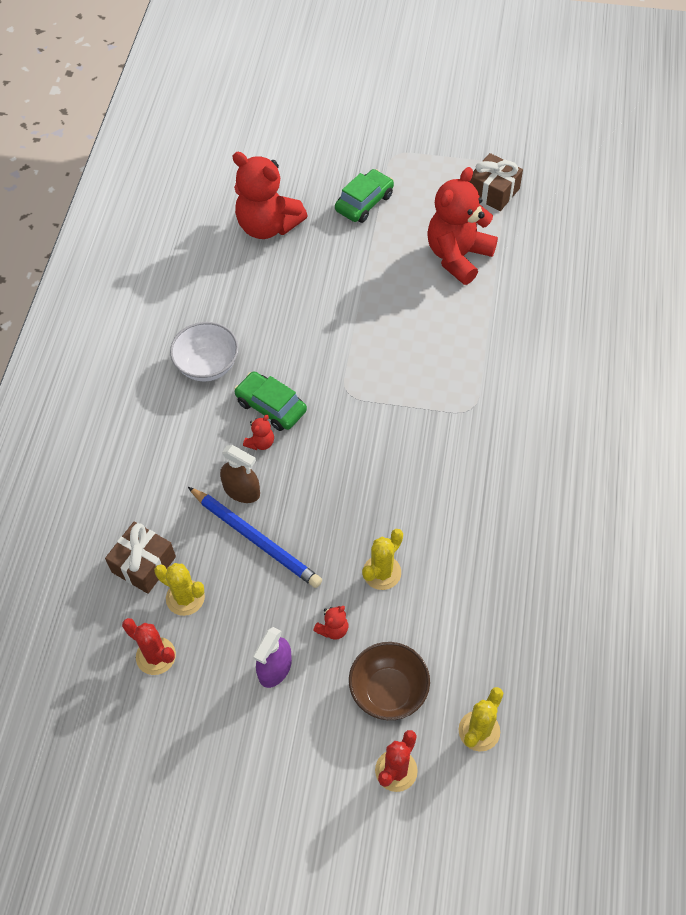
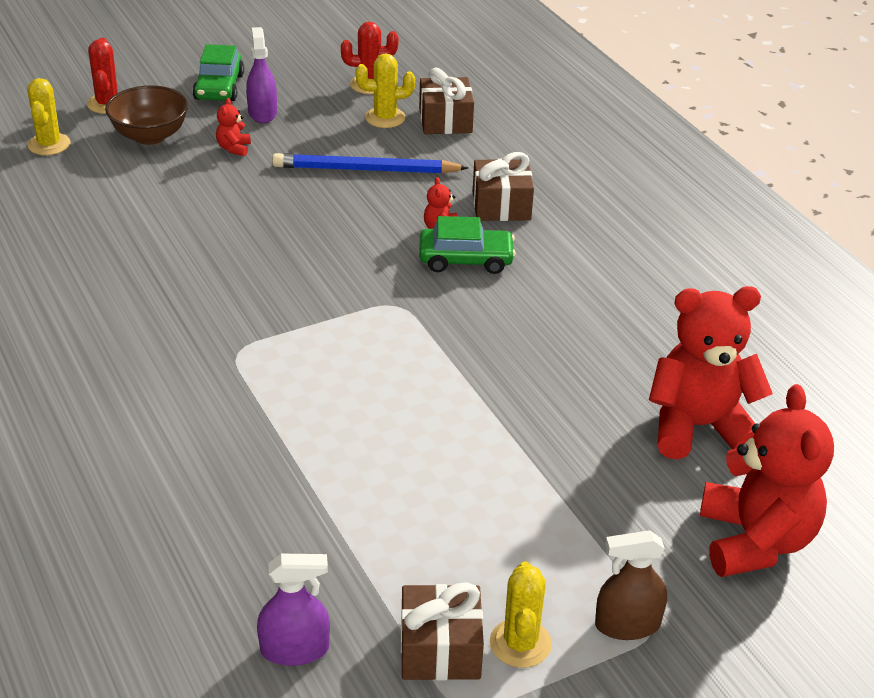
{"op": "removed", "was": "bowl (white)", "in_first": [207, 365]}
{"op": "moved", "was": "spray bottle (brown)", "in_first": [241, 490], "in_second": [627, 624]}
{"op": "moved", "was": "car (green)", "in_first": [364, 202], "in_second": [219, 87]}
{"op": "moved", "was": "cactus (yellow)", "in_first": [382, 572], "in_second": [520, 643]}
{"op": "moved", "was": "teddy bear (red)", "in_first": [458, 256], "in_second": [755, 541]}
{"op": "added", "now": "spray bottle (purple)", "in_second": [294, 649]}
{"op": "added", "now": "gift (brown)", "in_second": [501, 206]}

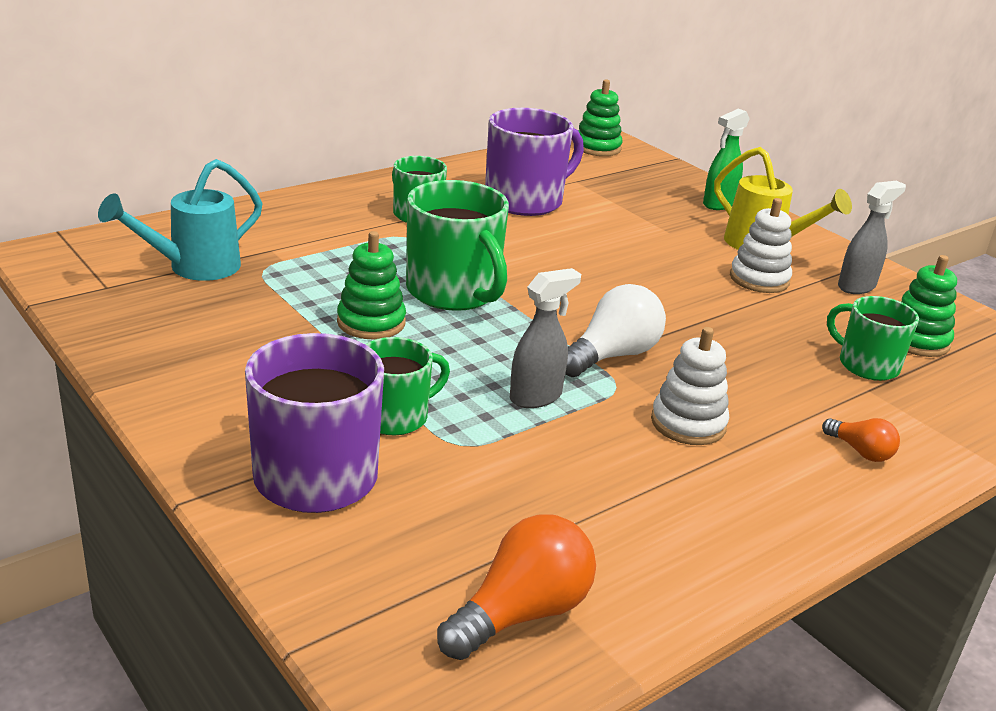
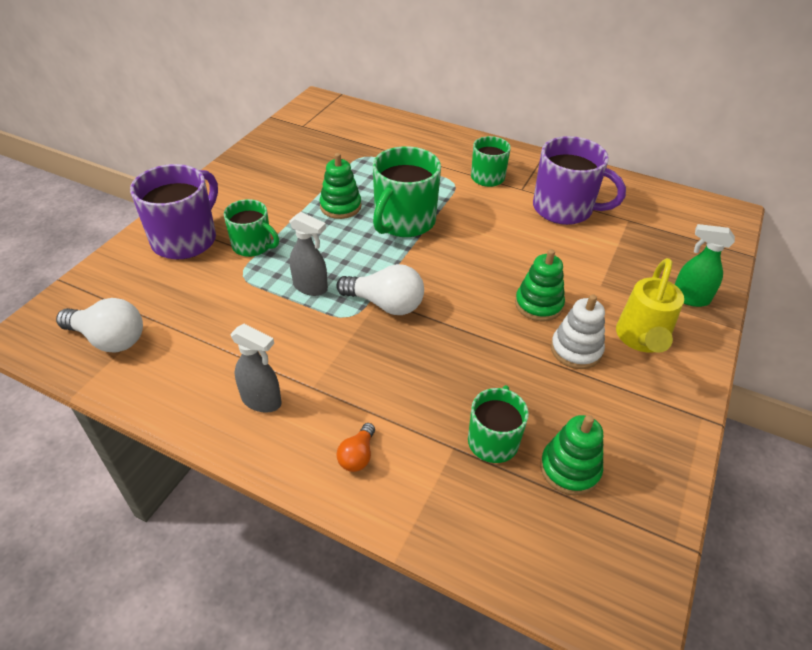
{"op": "removed", "was": "watering can (turquoise)", "in_first": [193, 268]}
{"op": "recoloured", "was": "light bulb (orange)", "now": "light bulb (white)", "in_first": [521, 613], "in_second": [109, 339]}
{"op": "moved", "was": "stacking toy (green)", "in_first": [597, 148], "in_second": [538, 304]}
{"op": "removed", "was": "stacking toy (white)", "in_first": [688, 423]}
{"op": "moved", "was": "spray bottle (grey)", "in_first": [857, 286], "in_second": [262, 401]}

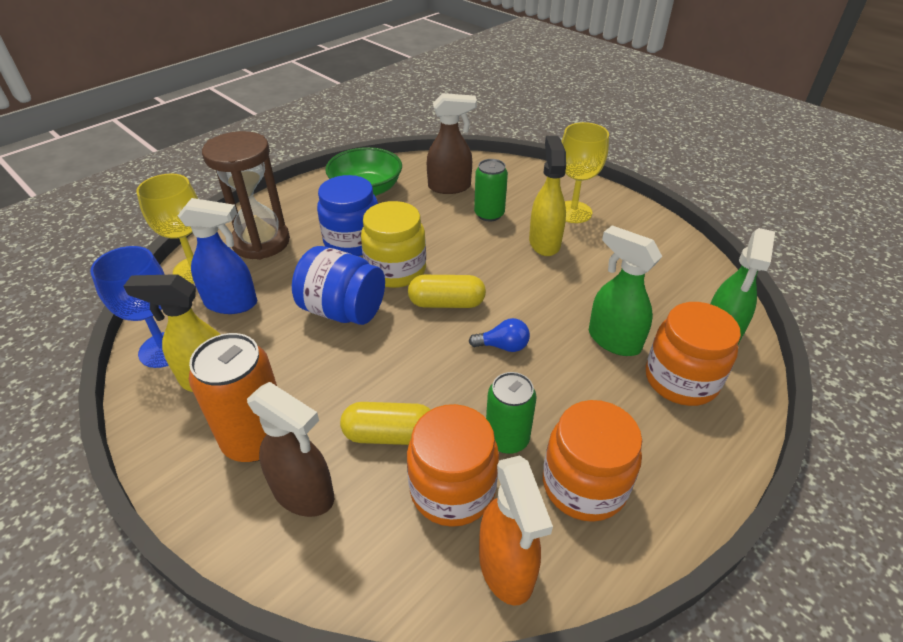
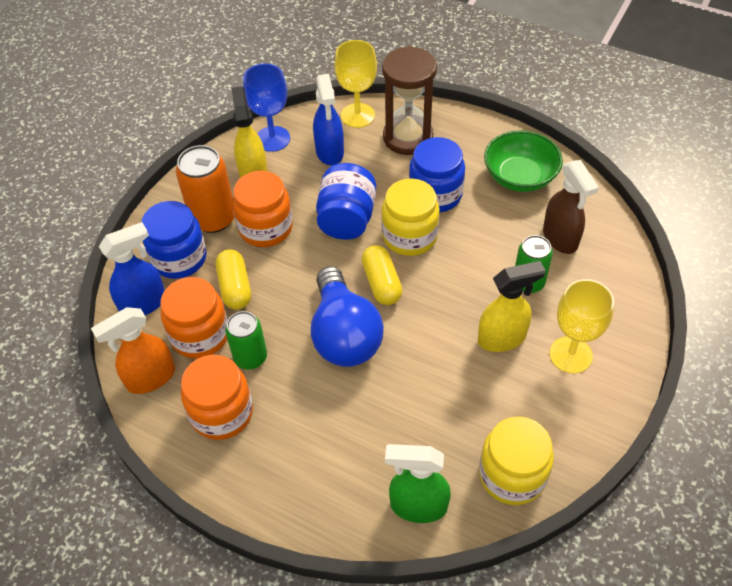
{"op": "replaced", "was": "spray bottle (brown)", "now": "jar (blue)", "in_first": [304, 493], "in_second": [179, 258]}
{"op": "resized", "was": "light bulb (blue)", "in_first": [503, 346], "in_second": [344, 335], "ratio": 2.43}
{"op": "removed", "was": "spray bottle (green)", "in_first": [613, 340]}
{"op": "moved", "was": "jar (orange)", "in_first": [681, 380], "in_second": [266, 228]}
{"op": "added", "now": "spray bottle (blue)", "in_second": [144, 304]}
{"op": "added", "now": "jar (yellow)", "in_second": [512, 475]}

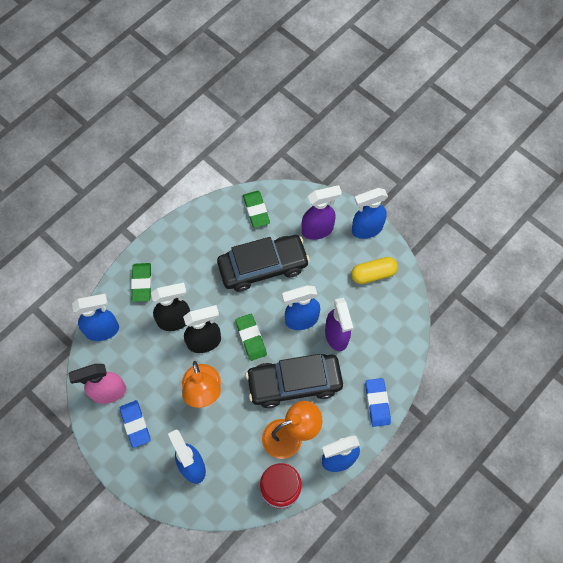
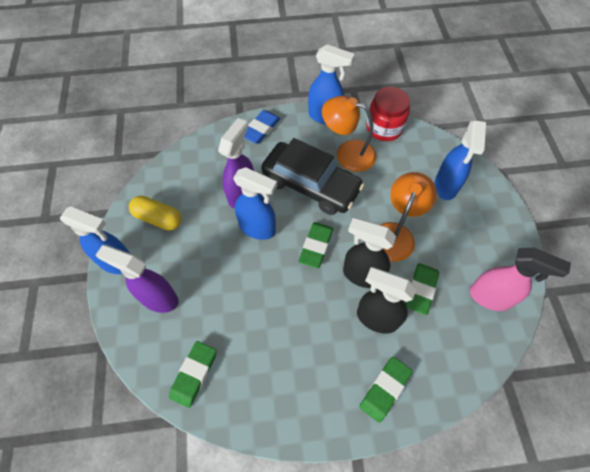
{"op": "removed", "was": "spray bottle (blue)", "in_first": [103, 330]}
{"op": "removed", "was": "eraser (blue)", "in_first": [135, 424]}
{"op": "removed", "was": "car (black)", "in_first": [263, 267]}
{"op": "added", "now": "eraser (green)", "in_second": [421, 289]}

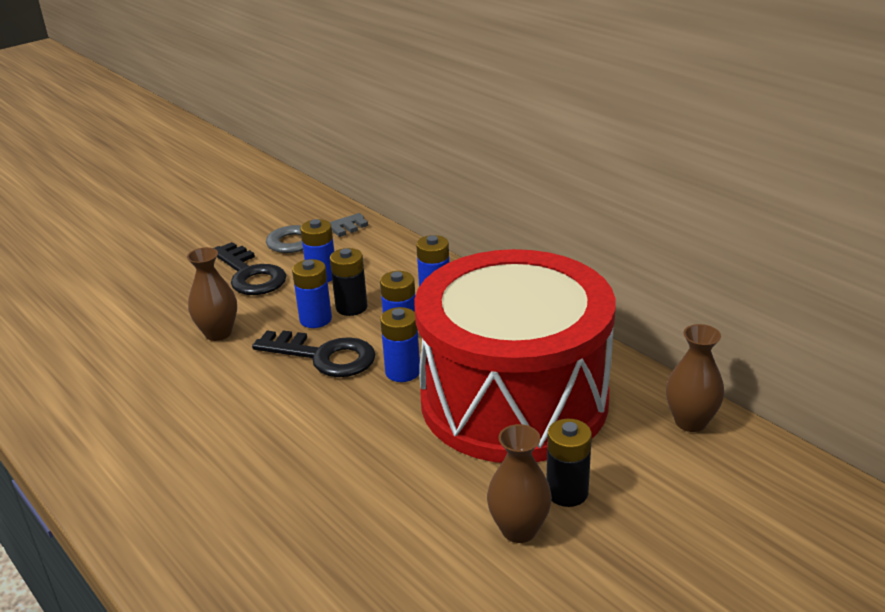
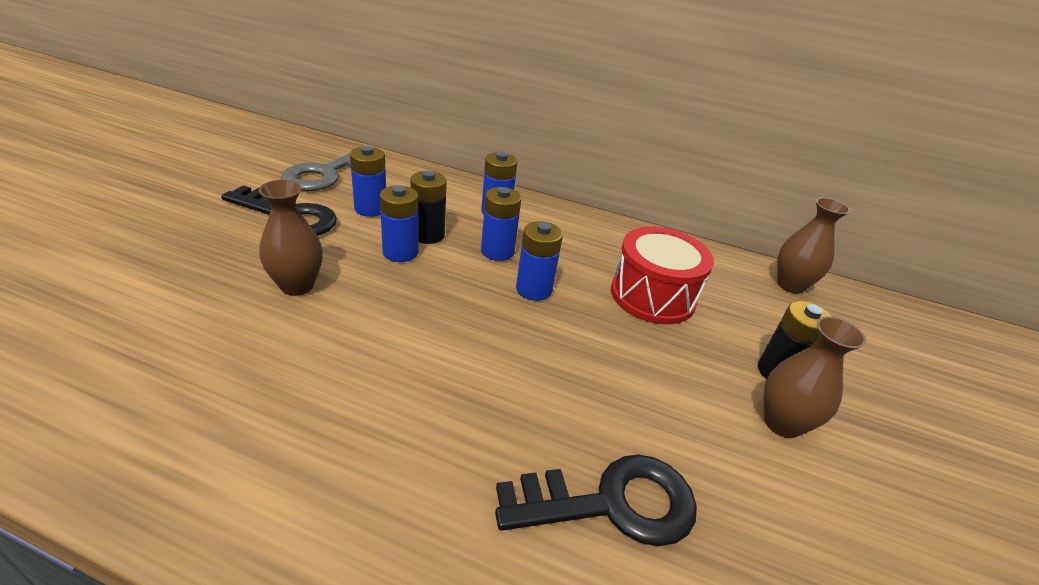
{"op": "moved", "was": "key (black)", "in_first": [324, 356], "in_second": [612, 503]}
{"op": "resized", "was": "drum (red)", "in_first": [514, 400], "in_second": [652, 295], "ratio": 0.47}

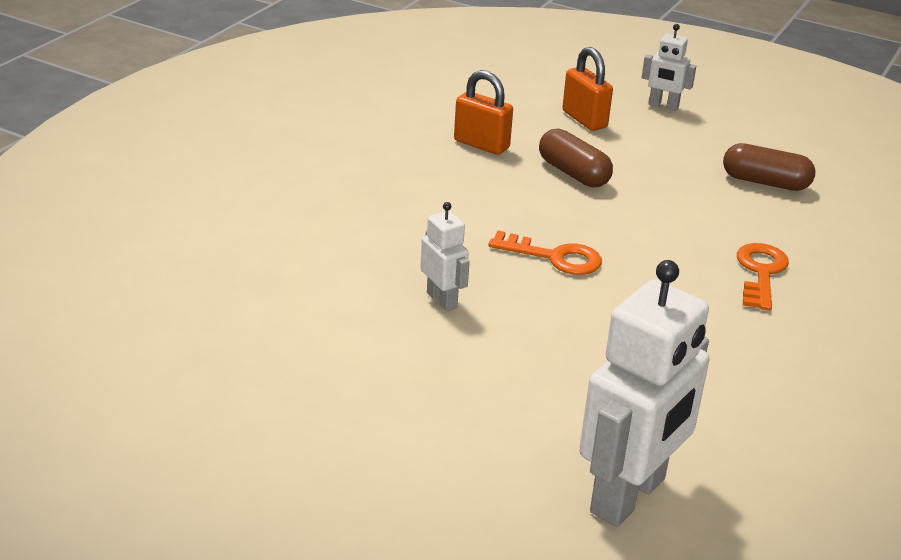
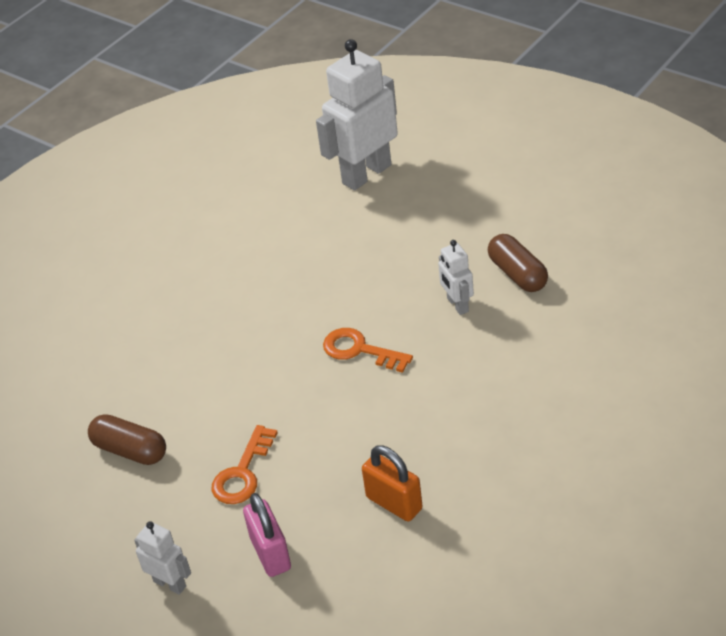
{"op": "moved", "was": "capsule (brown)", "in_first": [573, 173], "in_second": [517, 274]}
{"op": "recoloured", "was": "padlock (orange)", "now": "padlock (pink)", "in_first": [584, 119], "in_second": [271, 553]}
{"op": "moved", "was": "key (orange)", "in_first": [760, 273], "in_second": [243, 473]}

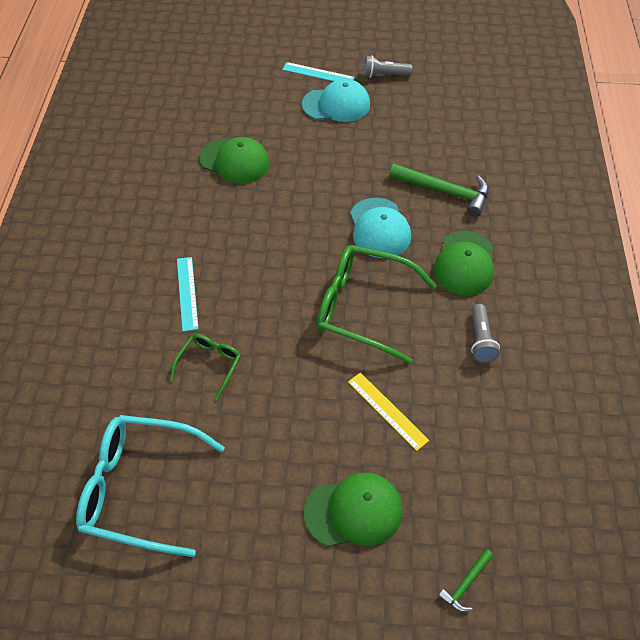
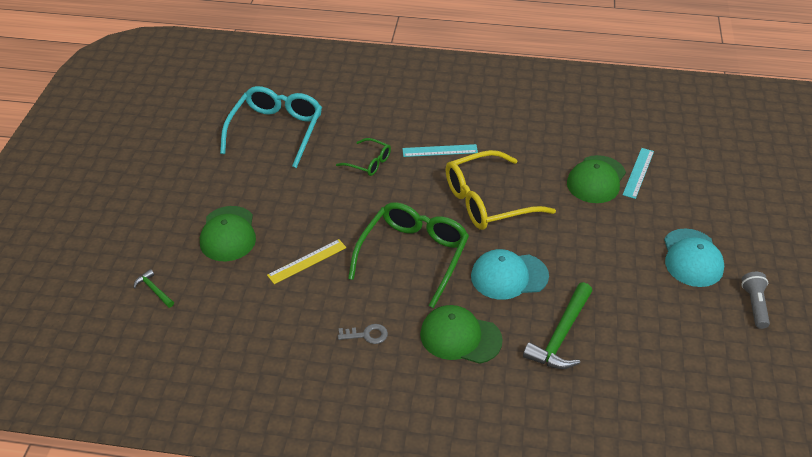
{"op": "moved", "was": "ruler (turquoise)", "in_first": [318, 73], "in_second": [638, 173]}
{"op": "replaced", "was": "flashlight (grey)", "now": "key (grey)", "in_first": [480, 340], "in_second": [367, 335]}
{"op": "added", "now": "glasses (yellow)", "in_second": [487, 201]}

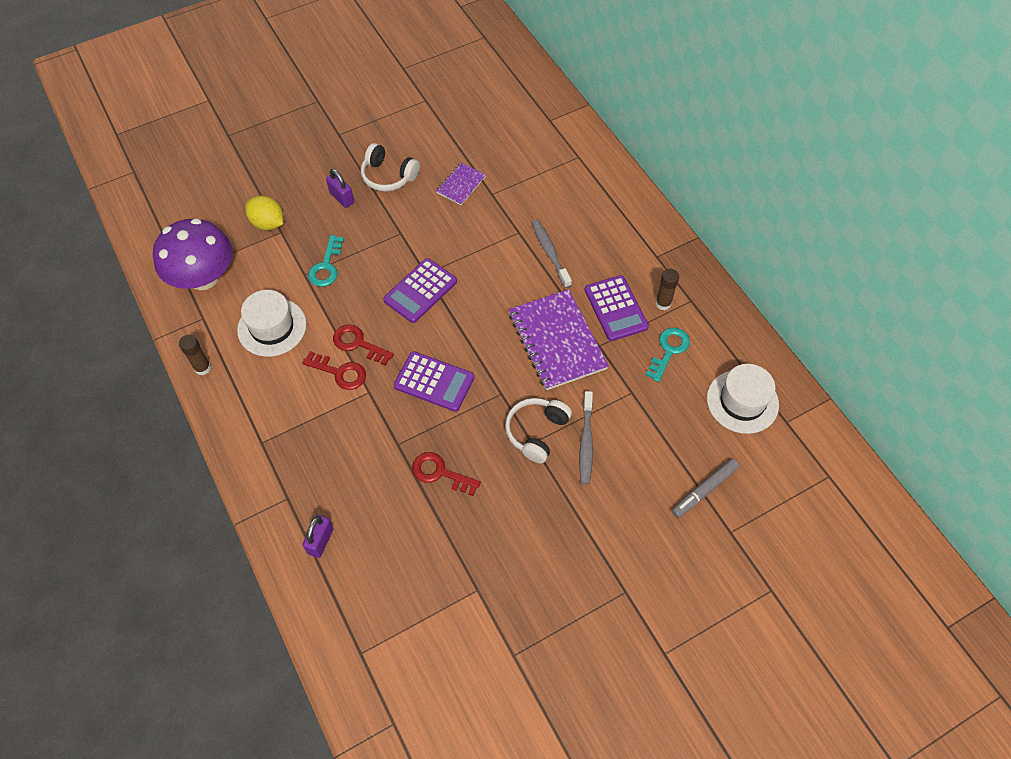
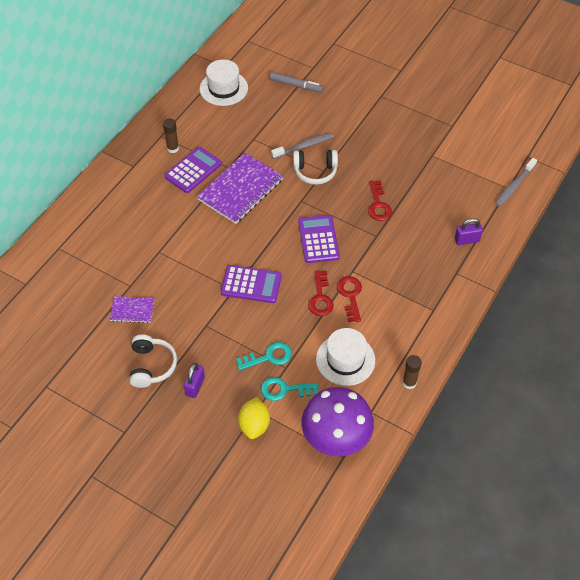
{"op": "moved", "was": "toothbrush (grey)", "in_first": [550, 253], "in_second": [514, 186]}
{"op": "moved", "was": "key (turquoise)", "in_first": [669, 350], "in_second": [284, 389]}

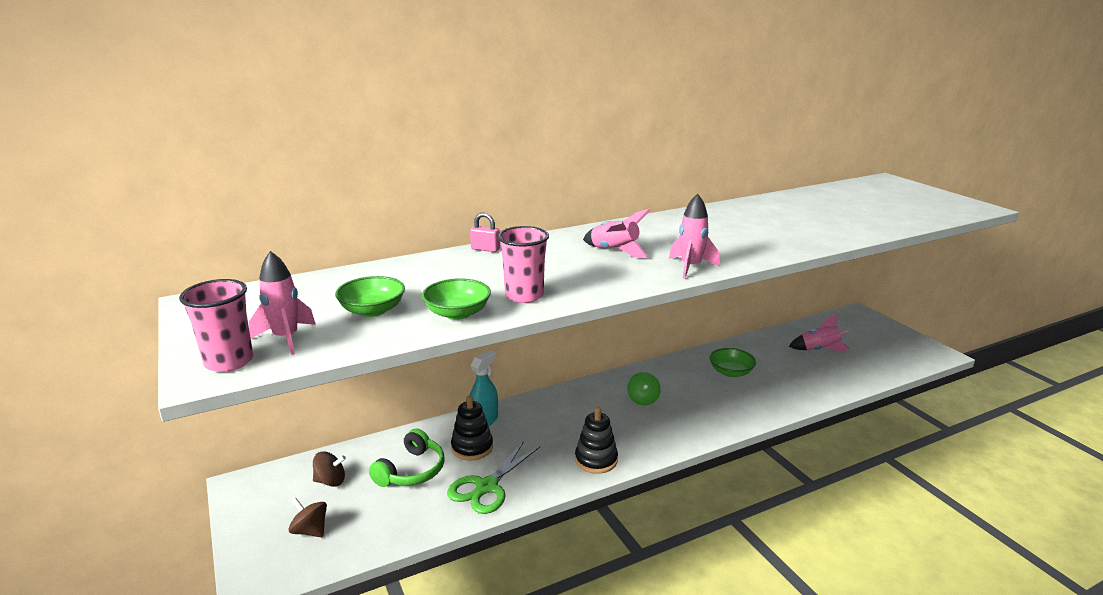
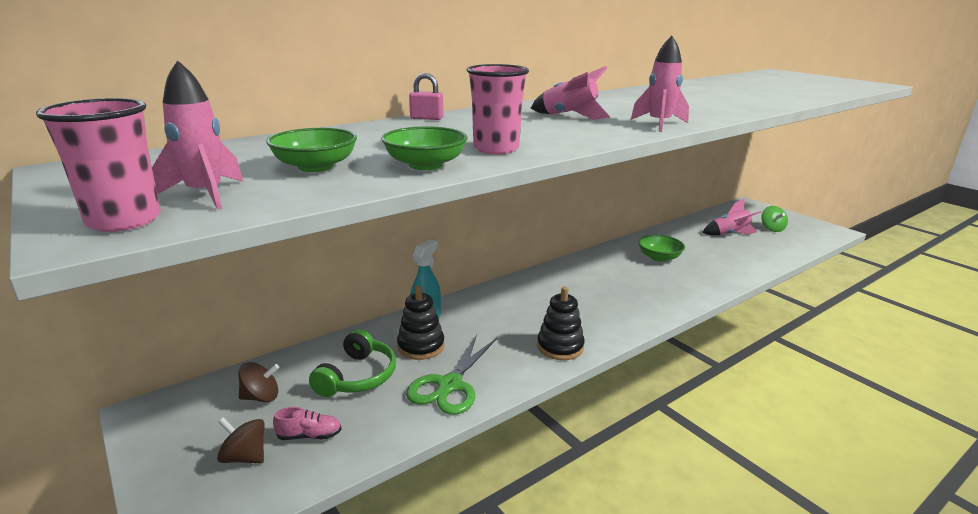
{"op": "moved", "was": "spinning top (green)", "in_first": [643, 399], "in_second": [772, 229]}
{"op": "added", "now": "shoe (pink)", "in_second": [309, 435]}

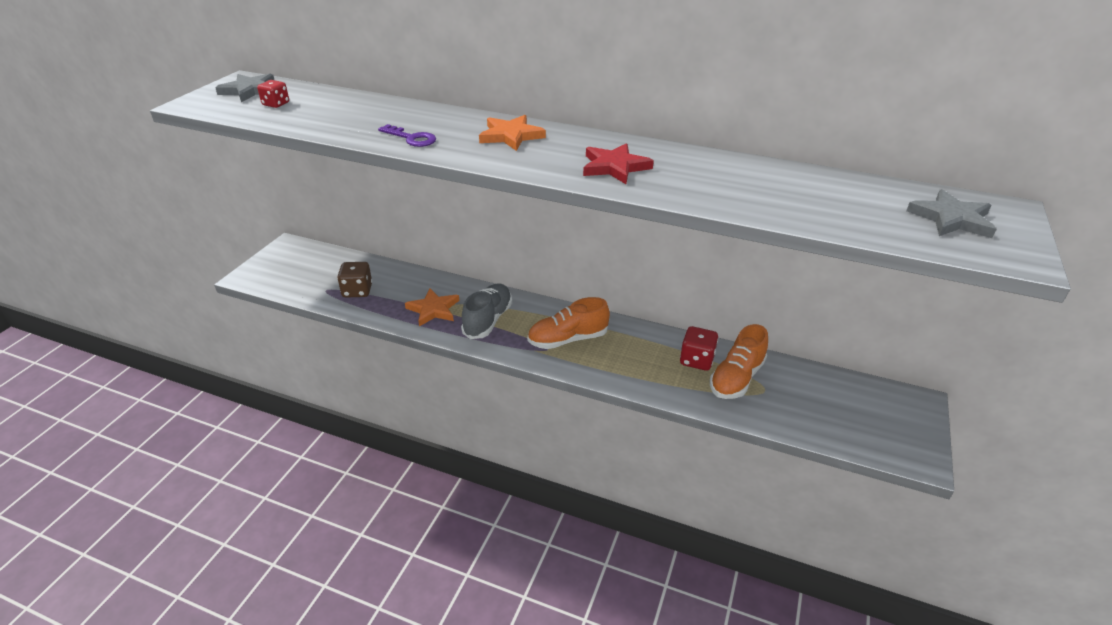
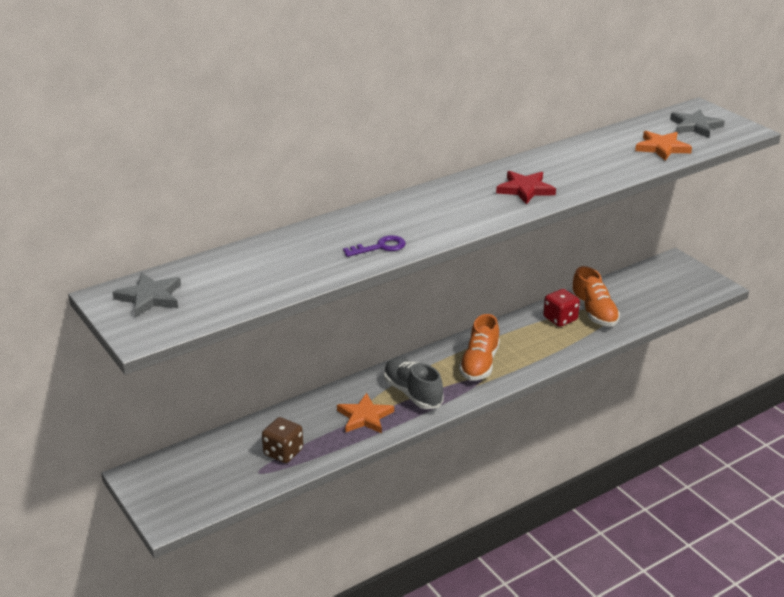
{"op": "removed", "was": "dice (red)", "in_first": [276, 104]}
{"op": "moved", "was": "star (orange)", "in_first": [511, 136], "in_second": [662, 148]}

